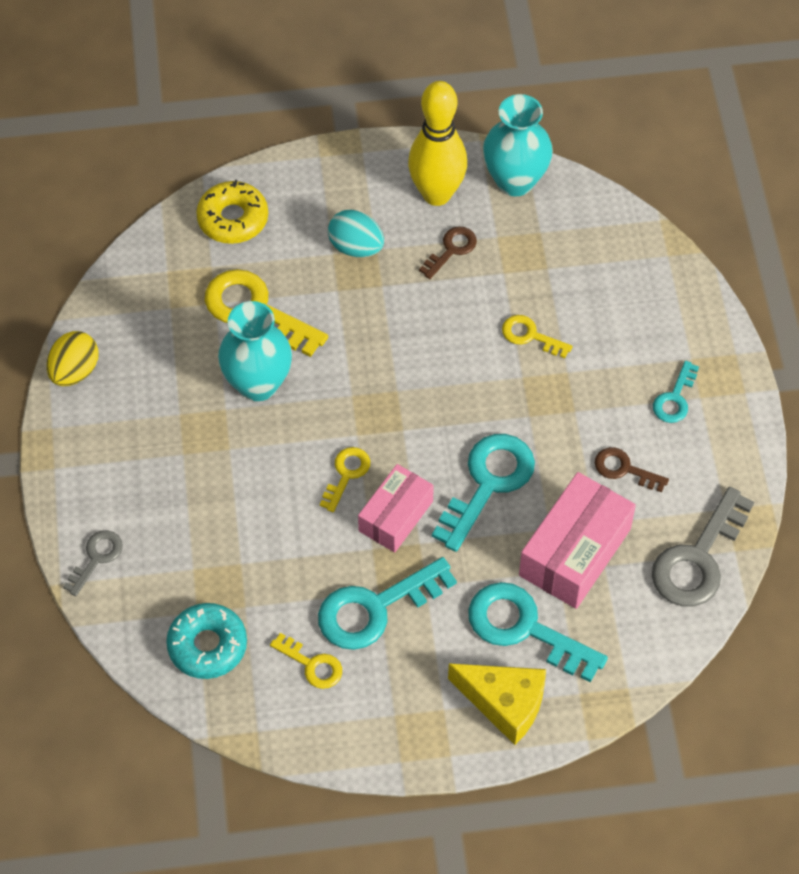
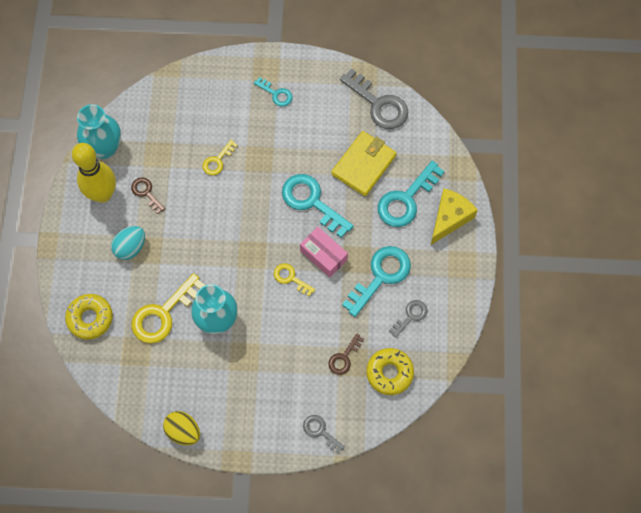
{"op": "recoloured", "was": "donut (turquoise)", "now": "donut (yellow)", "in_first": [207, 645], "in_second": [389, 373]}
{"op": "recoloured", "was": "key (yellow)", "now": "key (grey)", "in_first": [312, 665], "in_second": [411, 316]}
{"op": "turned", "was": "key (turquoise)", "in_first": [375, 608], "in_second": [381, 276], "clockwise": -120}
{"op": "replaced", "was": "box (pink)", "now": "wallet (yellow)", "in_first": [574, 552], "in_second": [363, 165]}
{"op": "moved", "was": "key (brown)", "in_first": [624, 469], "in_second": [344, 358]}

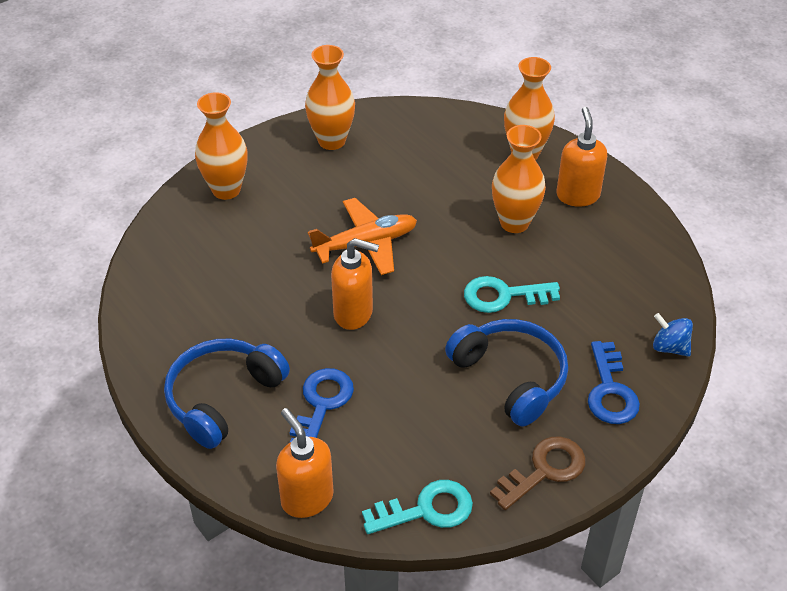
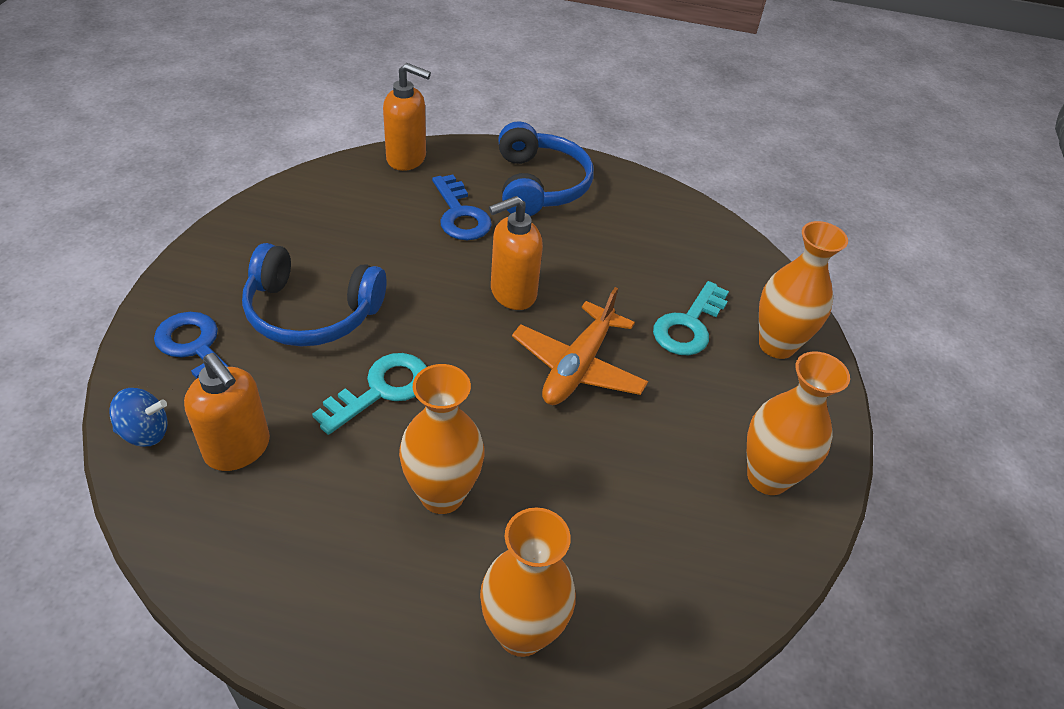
{"op": "moved", "was": "key (turquoise)", "in_first": [426, 509], "in_second": [689, 325]}
{"op": "removed", "was": "key (brown)", "in_first": [544, 470]}
{"op": "moved", "was": "soap dispenser (orange)", "in_first": [577, 195], "in_second": [238, 449]}

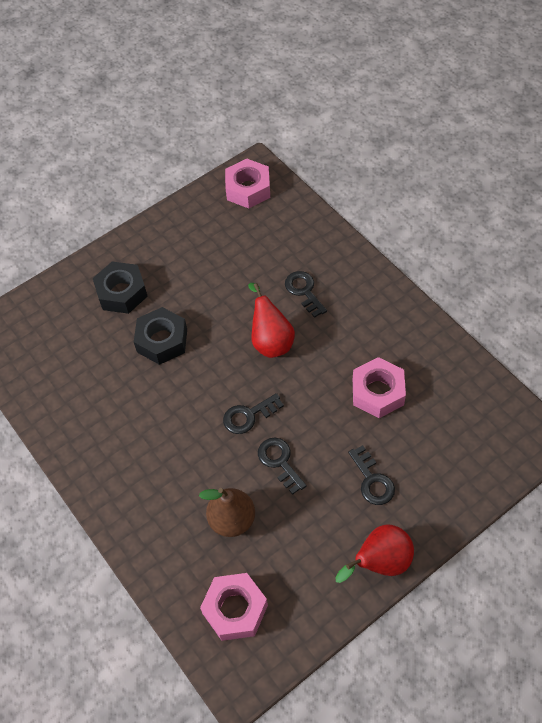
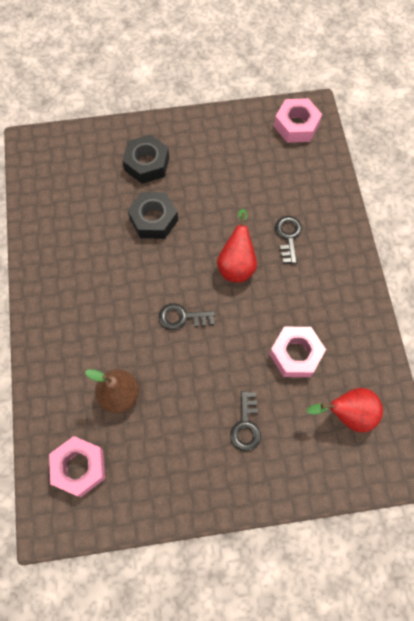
{"op": "removed", "was": "key (black)", "in_first": [279, 462]}
{"op": "moved", "was": "pear (red)", "in_first": [380, 562], "in_second": [348, 414]}

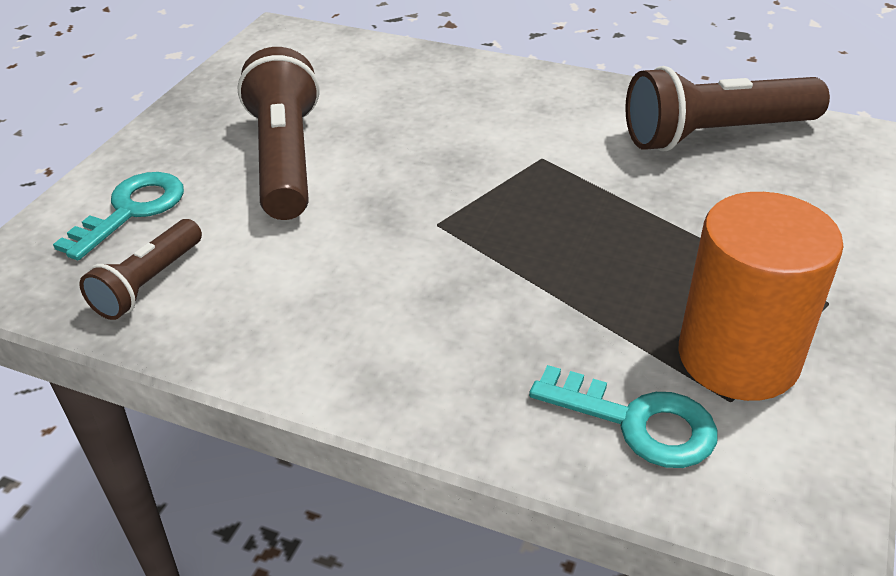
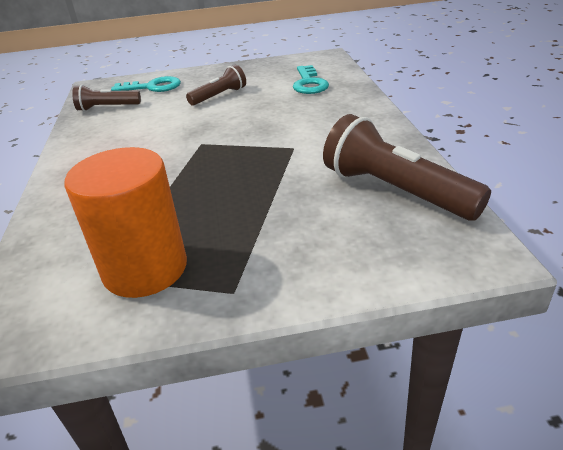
{"op": "resized", "was": "flashlight (brown)", "in_first": [285, 159], "in_second": [219, 96], "ratio": 0.57}
{"op": "moved", "was": "key (turquoise)", "in_first": [638, 422], "in_second": [309, 83]}

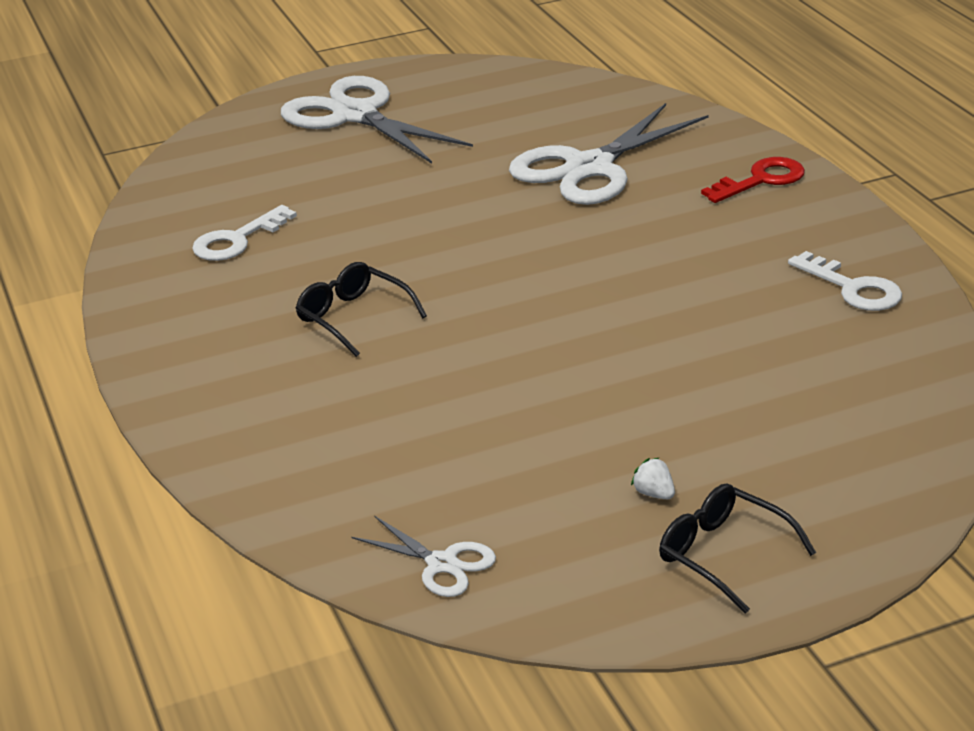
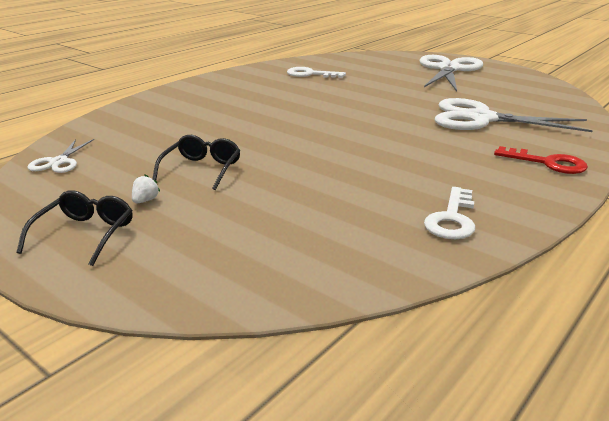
{"op": "moved", "was": "glasses (black)", "in_first": [353, 318], "in_second": [201, 169]}

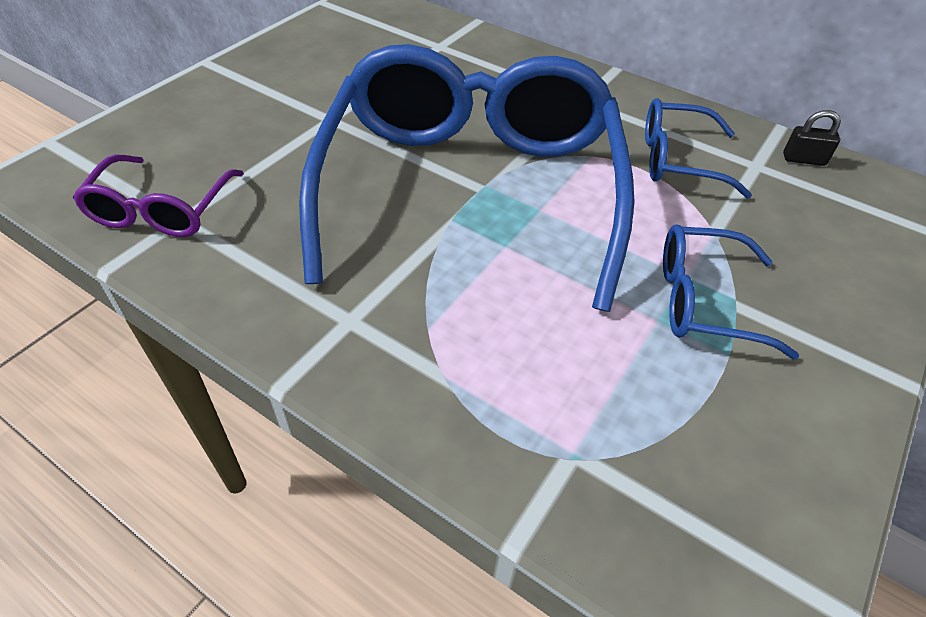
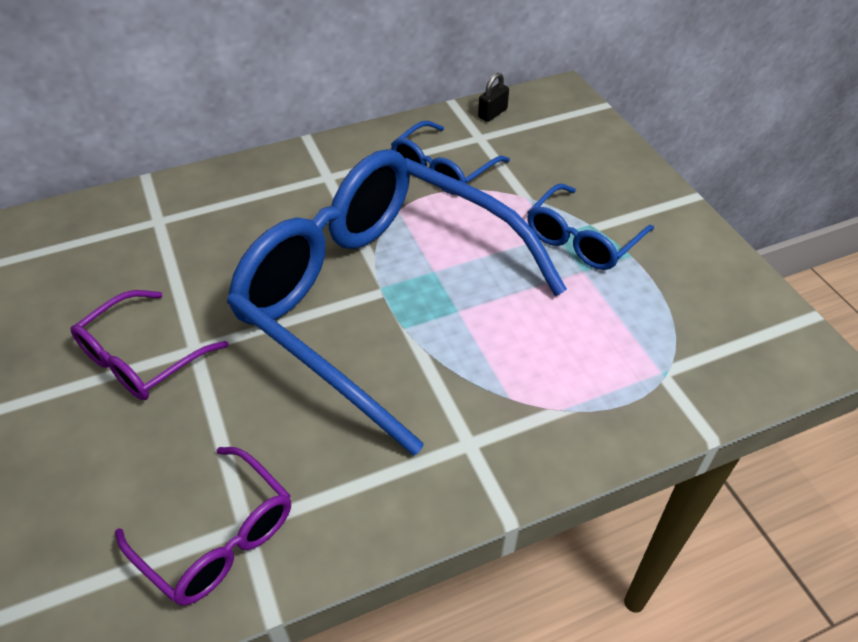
{"op": "added", "now": "glasses (purple)", "in_second": [141, 358]}

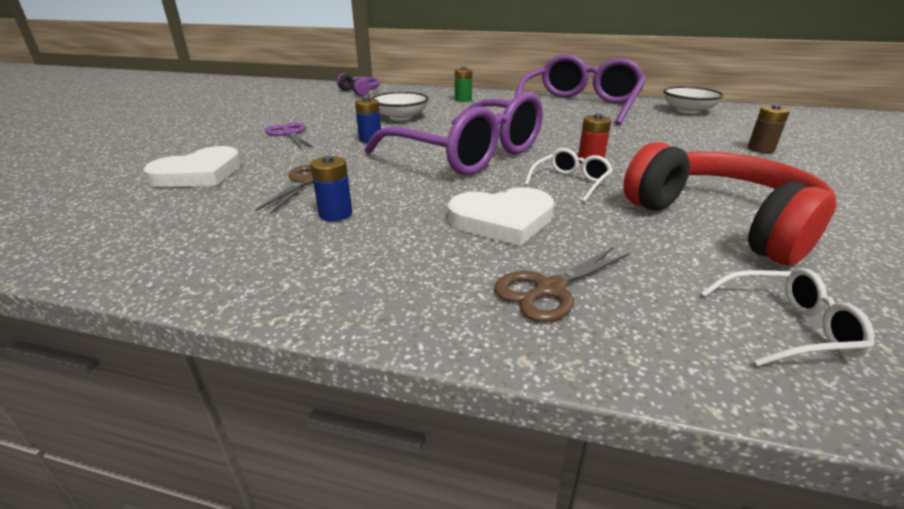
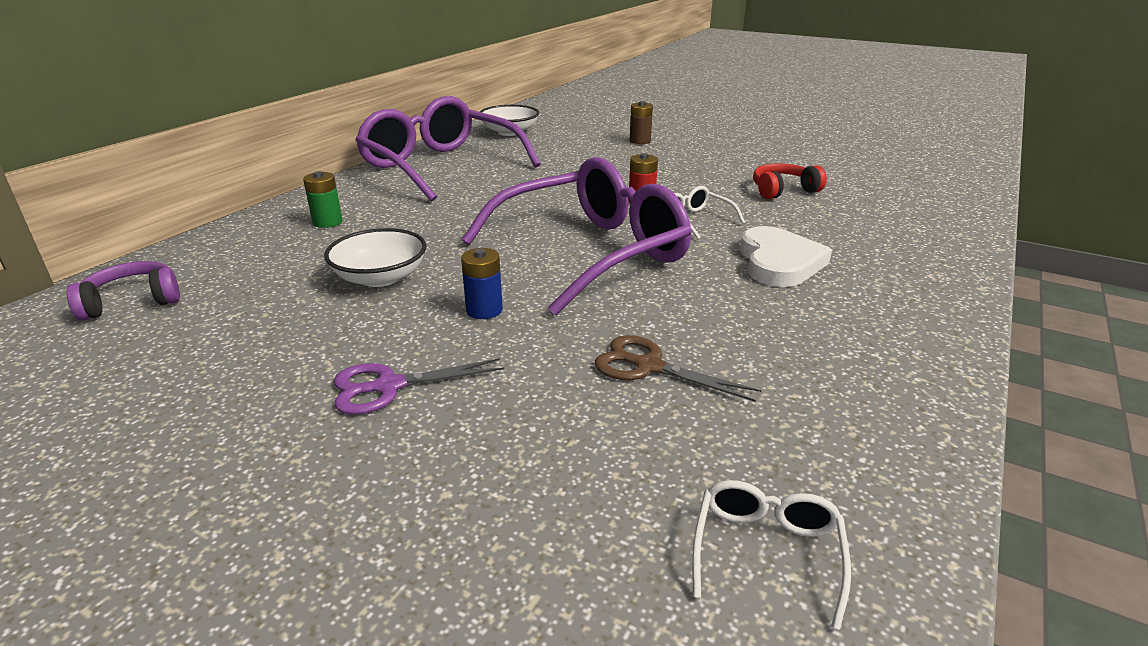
{"op": "removed", "was": "heart (white)", "in_first": [199, 174]}
{"op": "removed", "was": "battery (blue)", "in_first": [335, 214]}
{"op": "removed", "was": "scissors (brown)", "in_first": [549, 289]}
{"op": "resized", "was": "headphones (red)", "in_first": [721, 221], "in_second": [783, 190], "ratio": 0.51}
{"op": "moved", "was": "glasses (white)", "in_first": [787, 327], "in_second": [766, 551]}

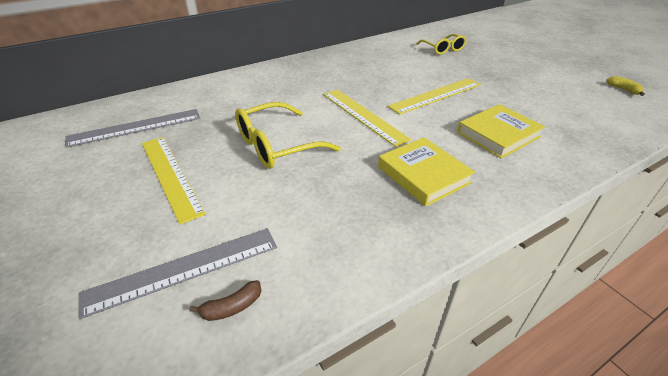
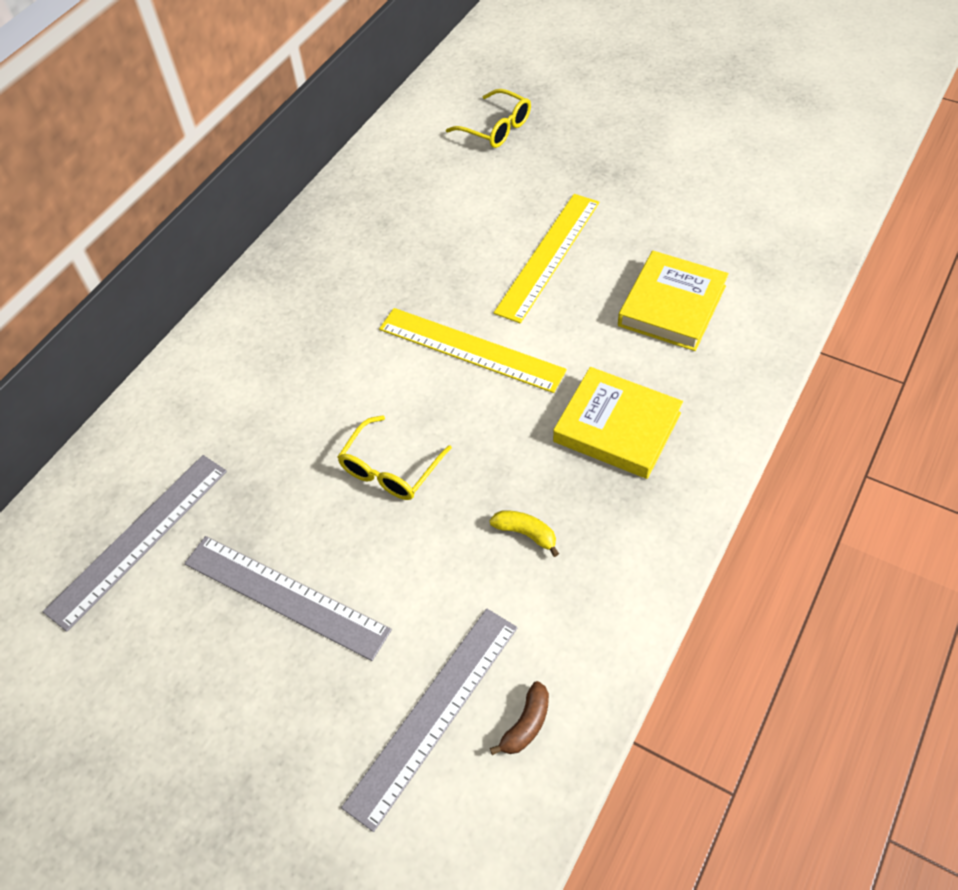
{"op": "recoloured", "was": "ruler (yellow)", "now": "ruler (grey)", "in_first": [170, 175], "in_second": [285, 596]}
{"op": "resized", "was": "glasses (yellow)", "in_first": [276, 146], "in_second": [390, 469], "ratio": 0.64}
{"op": "moved", "was": "banana (yellow)", "in_first": [623, 90], "in_second": [526, 534]}

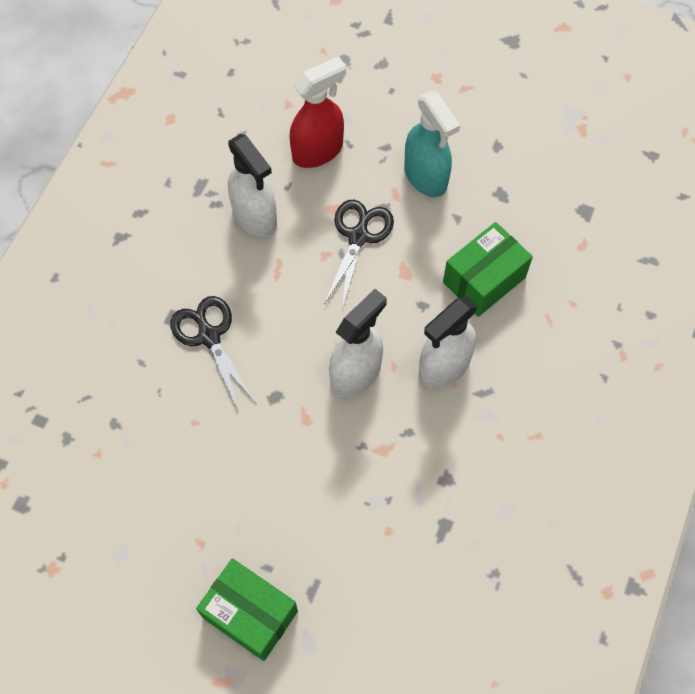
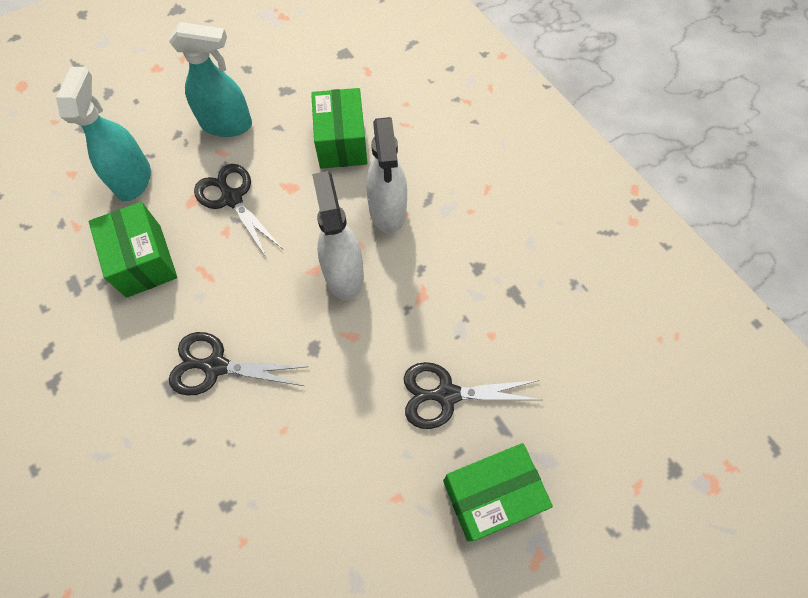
{"op": "replaced", "was": "spray bottle (white)", "now": "box (green)", "in_first": [255, 217], "in_second": [144, 260]}
{"op": "recoloured", "was": "spray bottle (red)", "now": "spray bottle (turquoise)", "in_first": [318, 151], "in_second": [133, 179]}
{"op": "added", "now": "scissors (black)", "in_second": [447, 394]}

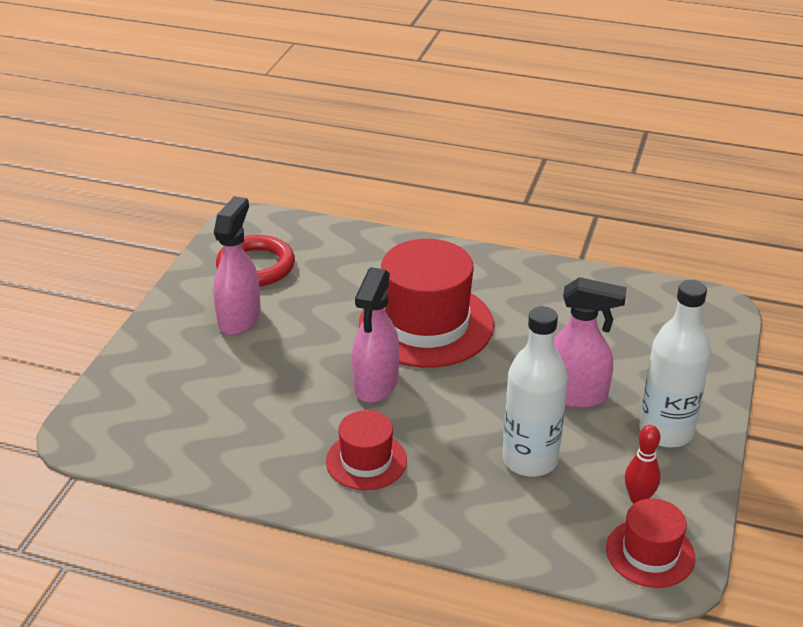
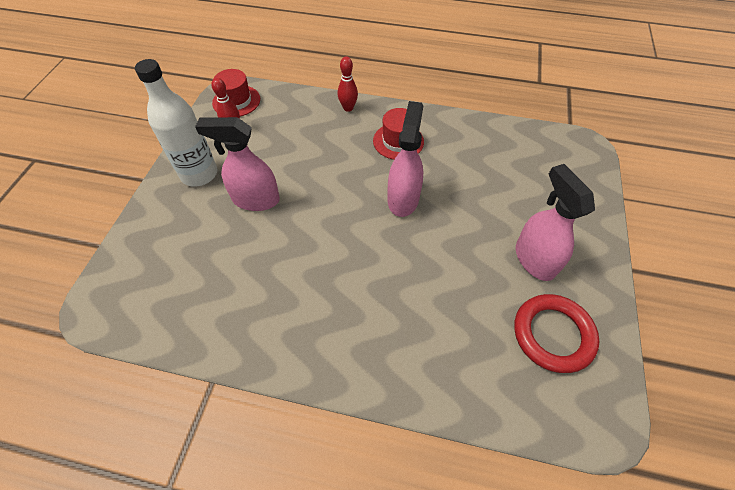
{"op": "turned", "was": "spray bottle (pink)", "in_first": [239, 318], "in_second": [534, 259], "clockwise": 150}
{"op": "removed", "was": "hat (red)", "in_first": [426, 324]}
{"op": "removed", "was": "bottle (white)", "in_first": [530, 460]}
{"op": "added", "now": "bowling pin (red)", "in_second": [348, 108]}

